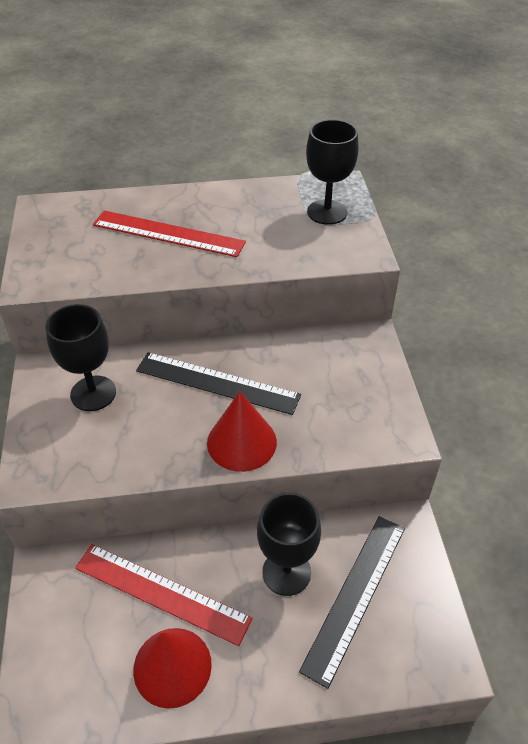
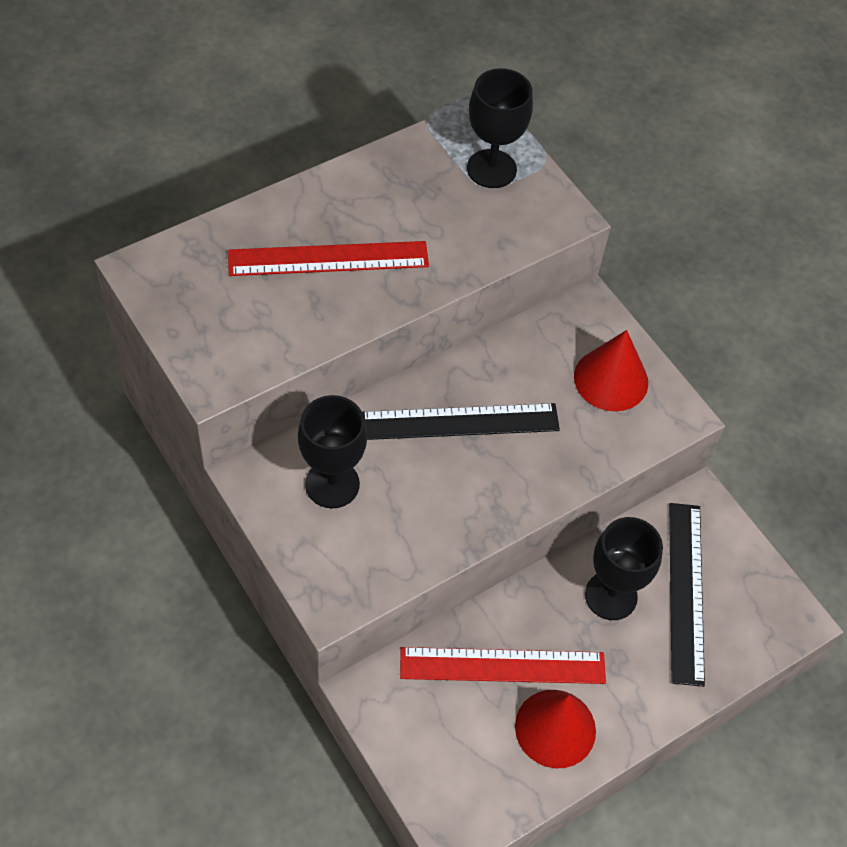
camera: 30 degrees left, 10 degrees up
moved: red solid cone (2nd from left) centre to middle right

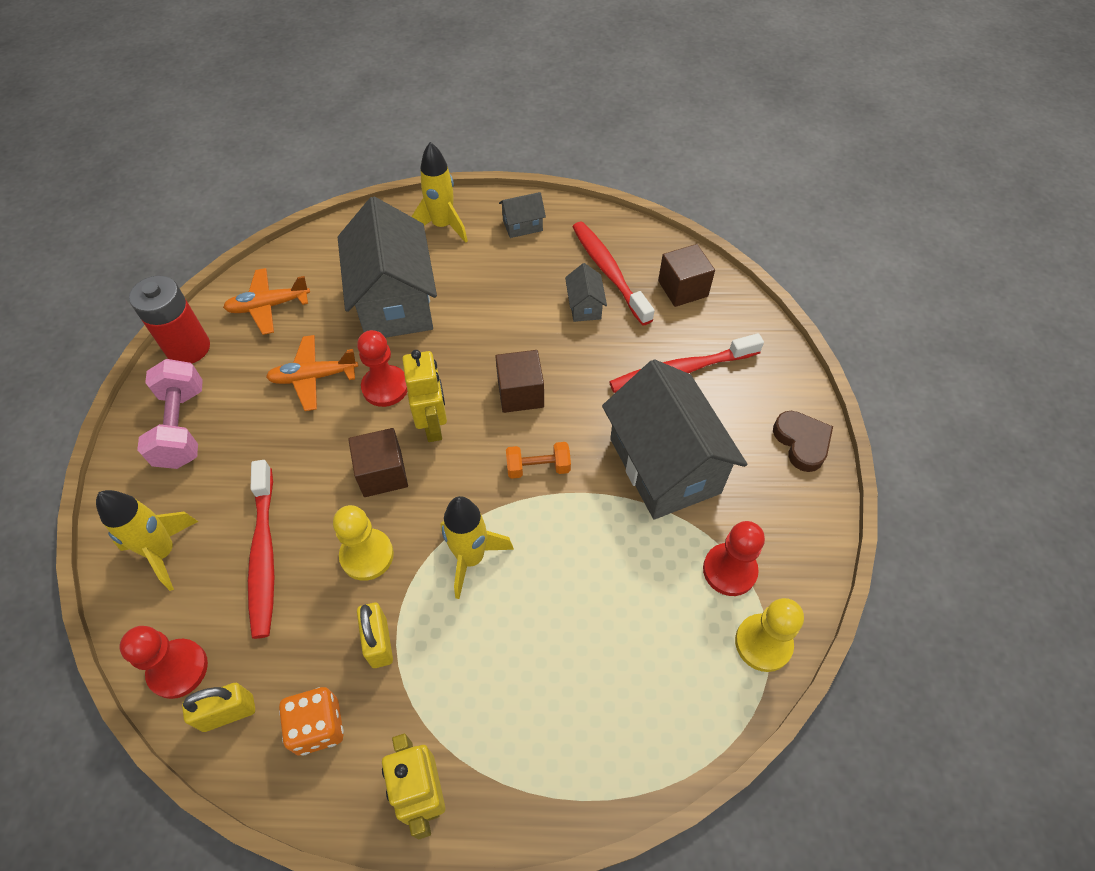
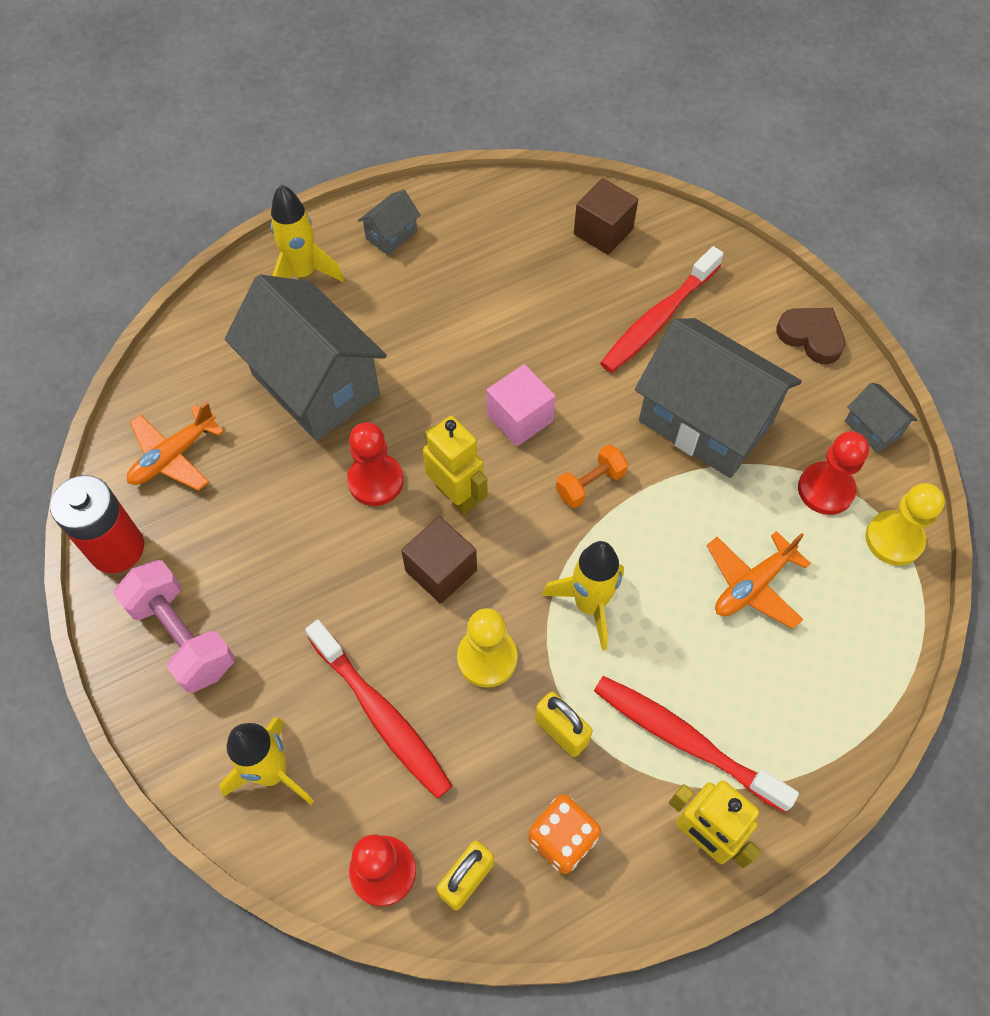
camera: 30 degrees left, 5 degrees up
moved: bright orange plane (2nd from left) middle left to middle right; grey house (3rd from left in the first image) centre to grey house (4th from left) middle right; red toothbrush (2nd from left in the first image) top centre to red toothbrush (3rd from left) bottom right
recoloured: brown solid cube (2nd from left) centre to rosy solid cube centre

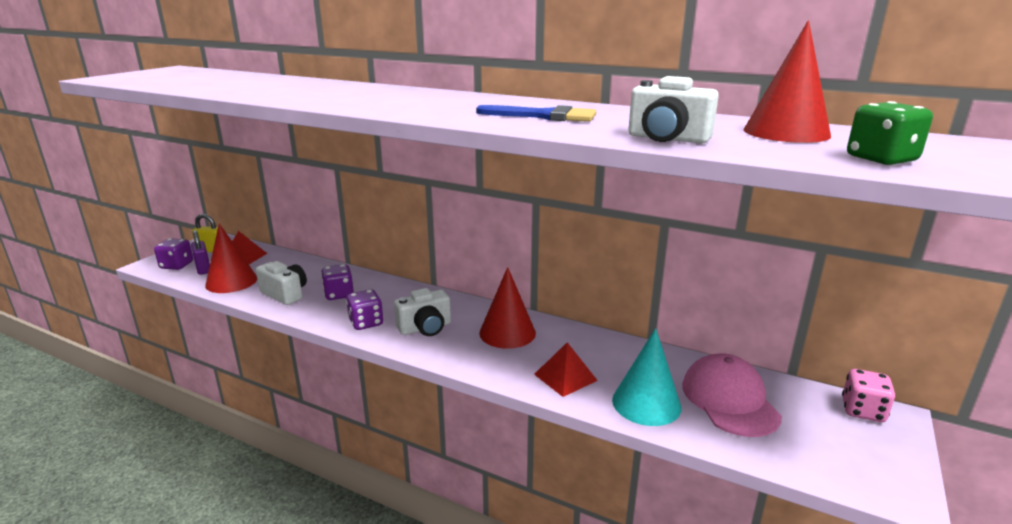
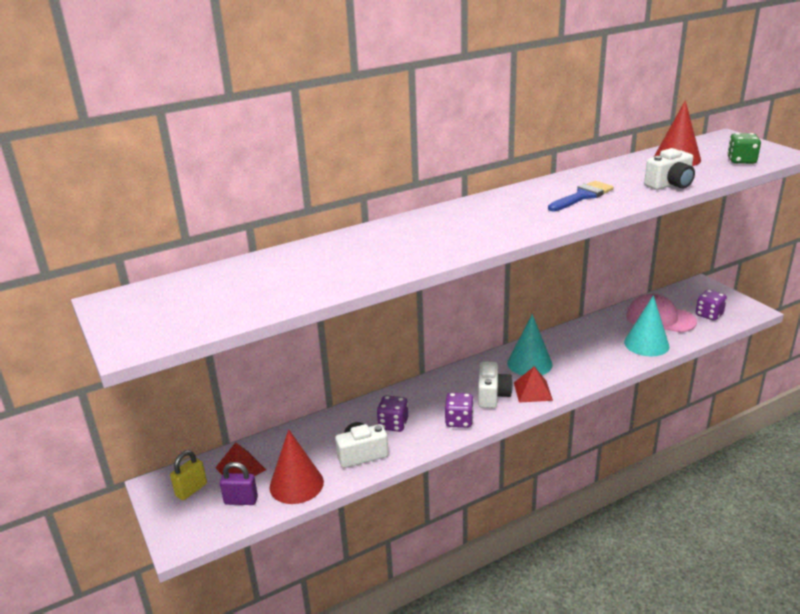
camera: 55 degrees left, 5 degrees up
removed: rosy die bottom right
moved: royal purple die (1st from left in the first image) middle left to royal purple die (3rd from left) middle right; red solid pyramid (2nd from left) bottom centre to centre
recoloured: red solid cone (2nd from left) centre to teal solid cone (1st from left) centre

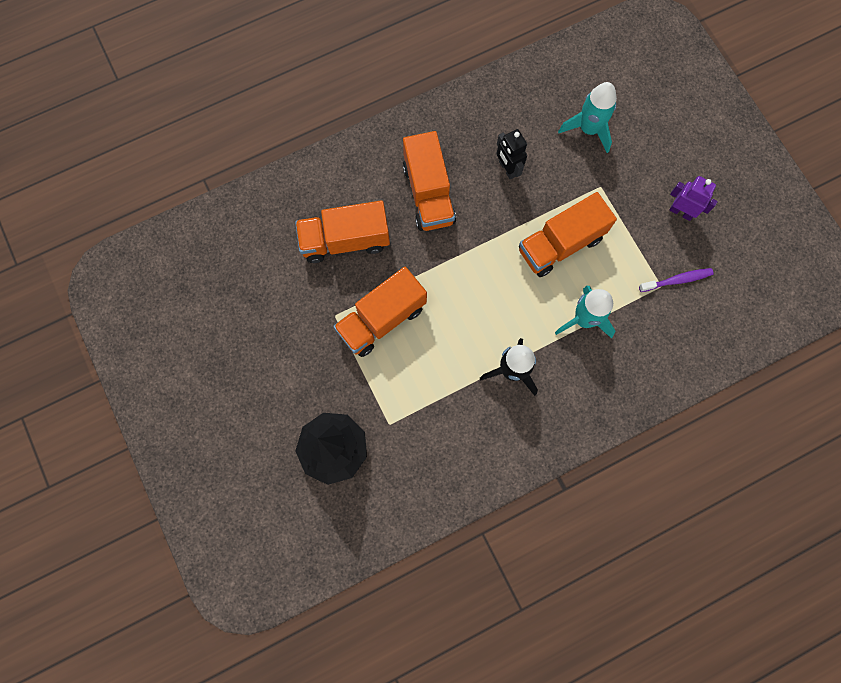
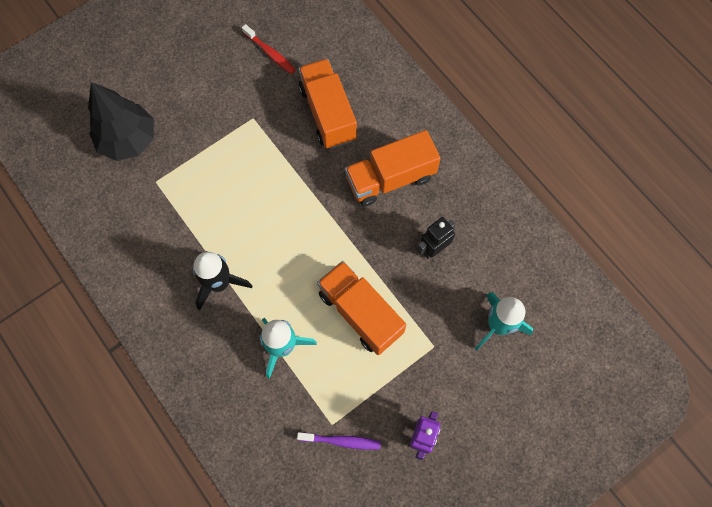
camera: 80 degrees right, 5 degrees down
removed: bright orange truck (2nd from left) centre
added: red toothbrush top centre
turned: royal purple toothbrush middle right = bottom centre 60 degrees counterclockwise

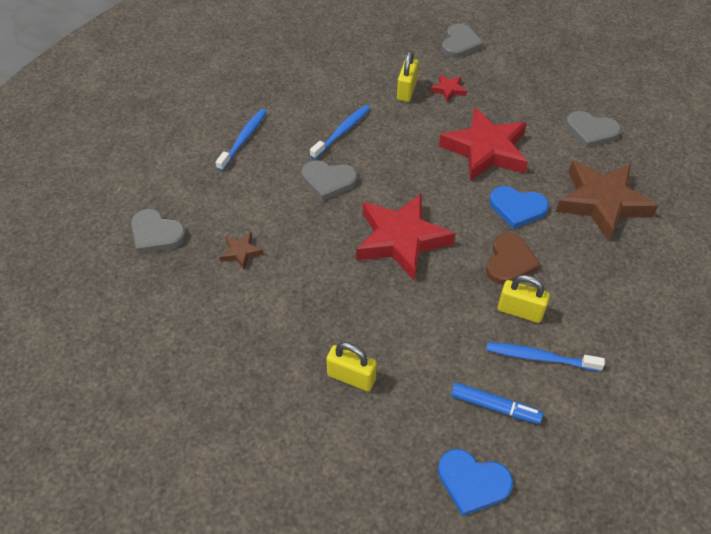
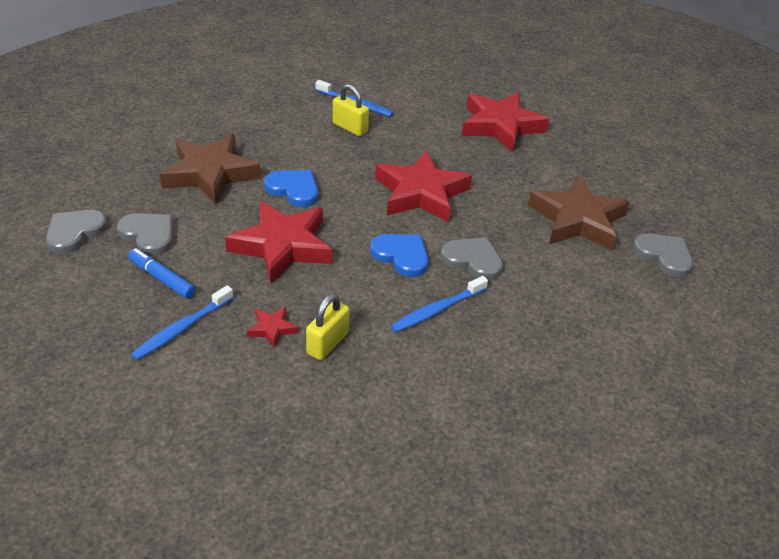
camera: 165 degrees left, 10 degrees down
removed: brown love heart middle right
moved: royal blue toothbrush (1st from left) top centre to middle left; royal blue love heart (1st from left in the first image) bottom right to royal blue love heart (2nd from left) centre; grey love heart (3rd from left in the first image) top centre to grey love heart (1st from left) middle left; royal blue marker pen bottom right to middle left
replaced: golden padlock (1st from left) bottom centre to red star shape (4th from left) top centre
resized: brown star shape (1st from left in the first image) centre = middle right x2.32

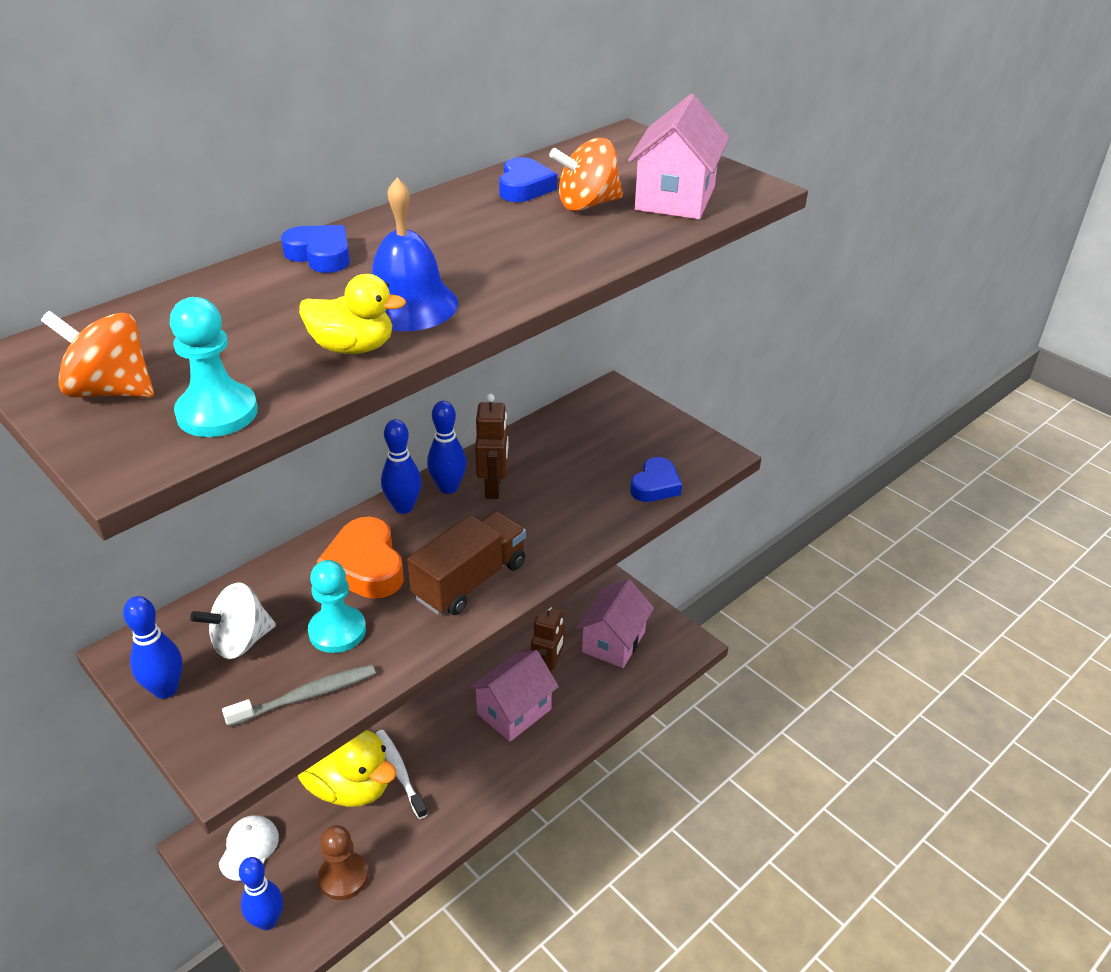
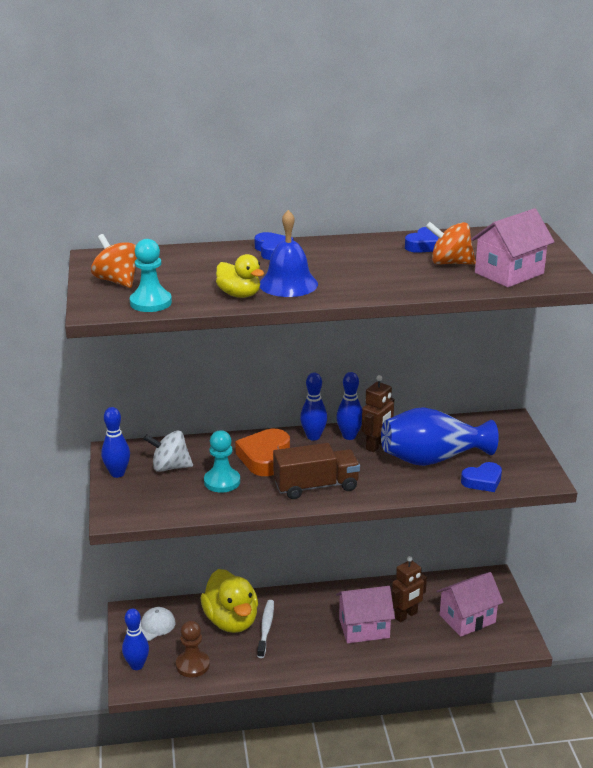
camera: 35 degrees right, 10 degrees down
removed: grey toothbrush bottom left
added: royal blue vase middle right

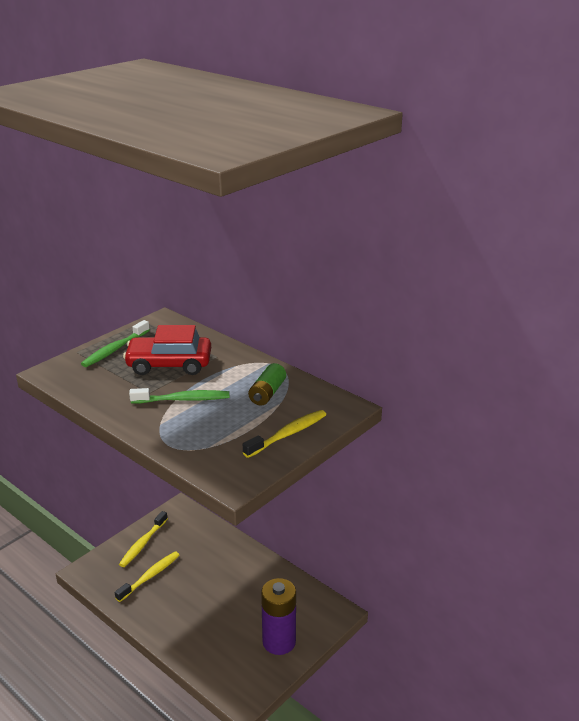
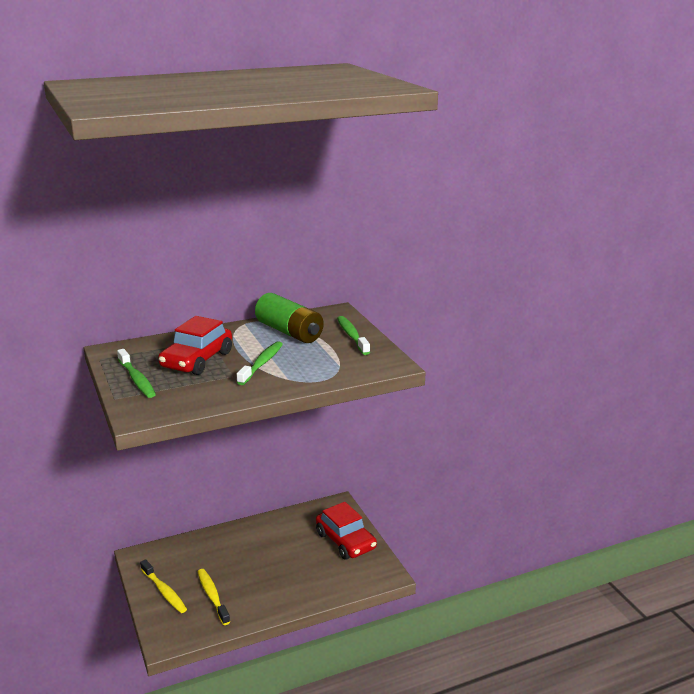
camera: 65 degrees left, 5 degrees down
replaced: royal purple AA battery bottom centre to red car (2nd from left) bottom centre
recoloured: golden toothbrush (3rd from left) centre to green toothbrush (3rd from left) centre
resized: green AA battery centre = centre x1.68

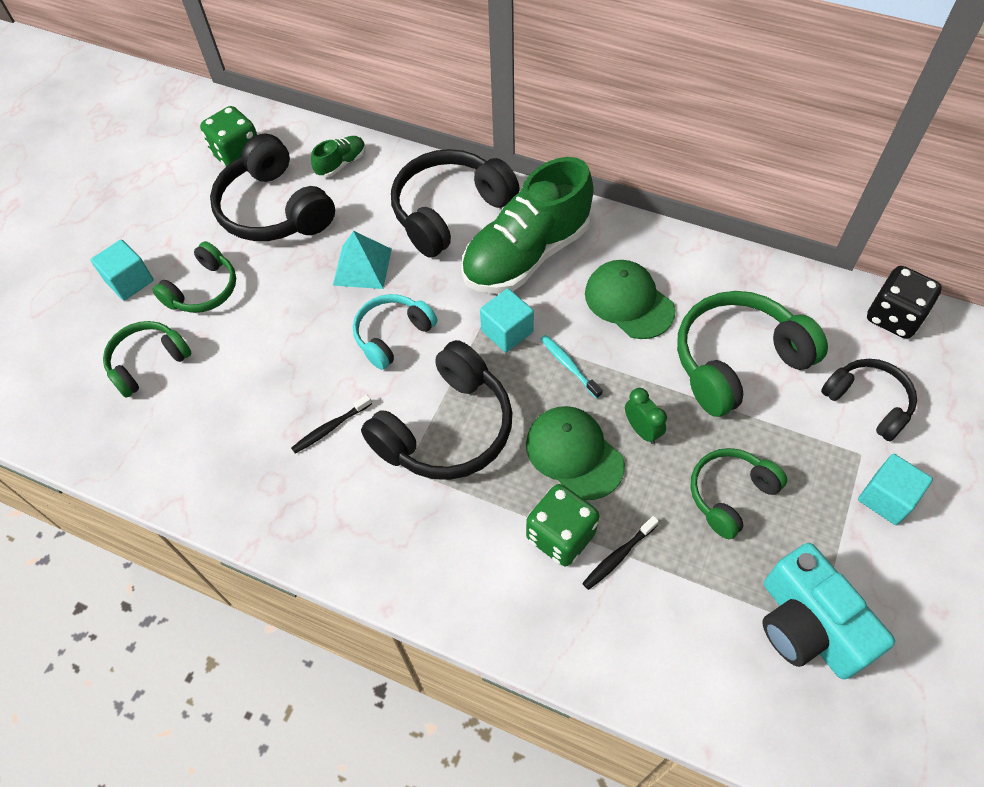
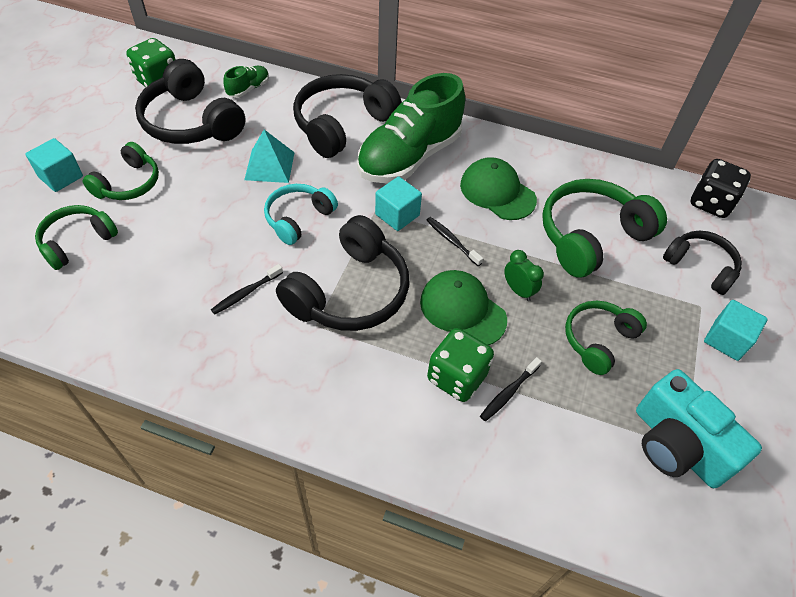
camera: 10 degrees left, 5 degrees down
recoloured: teal toothbrush centre to black toothbrush (2nd from left) centre

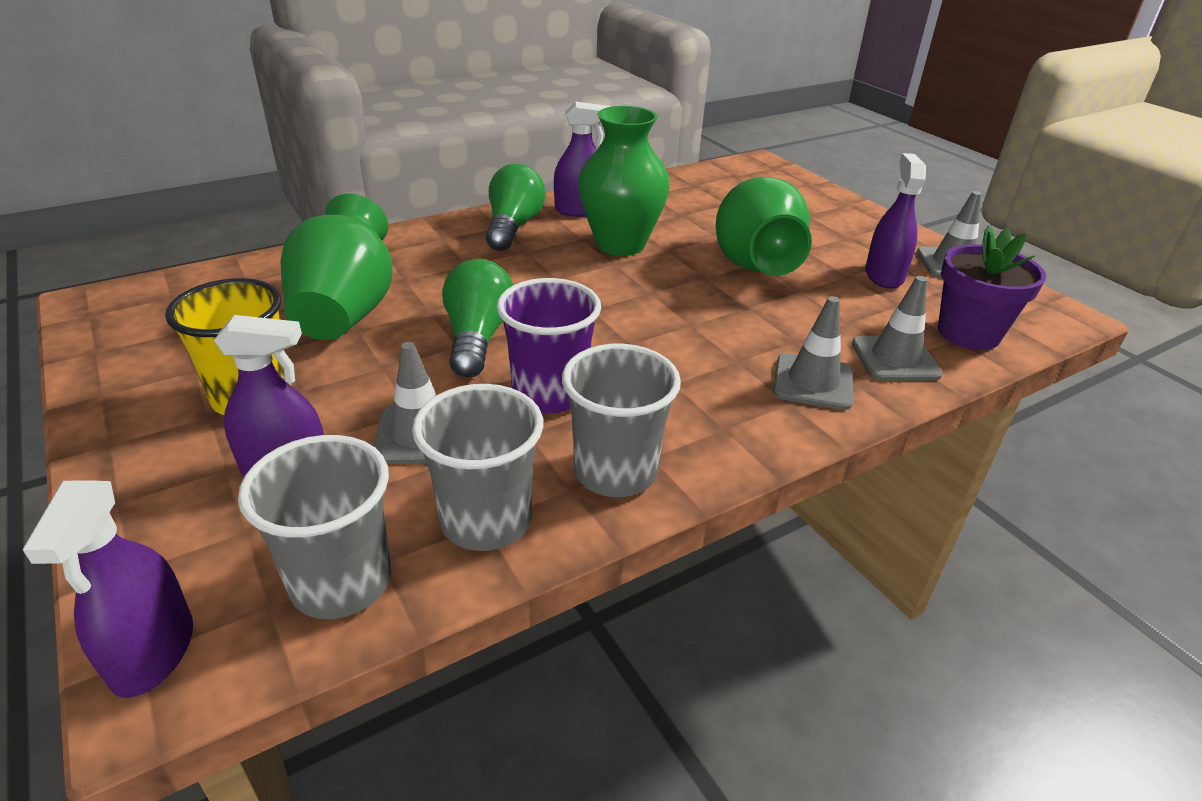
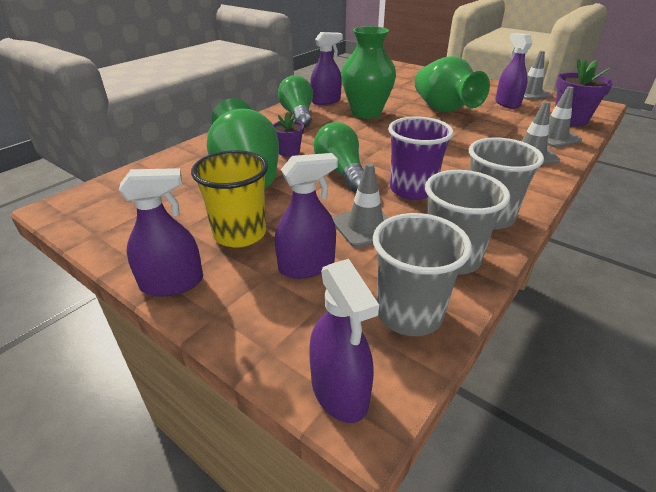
camera: 20 degrees left, 0 degrees up
added: royal purple spray cleaner (1st from left) middle left; royal purple flower pot (1st from left) top centre

